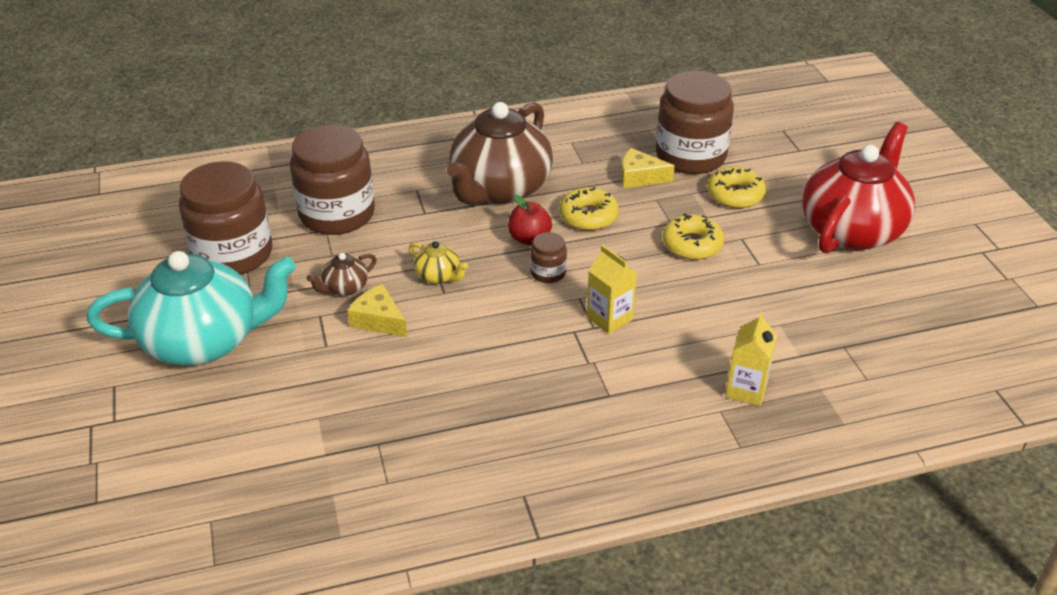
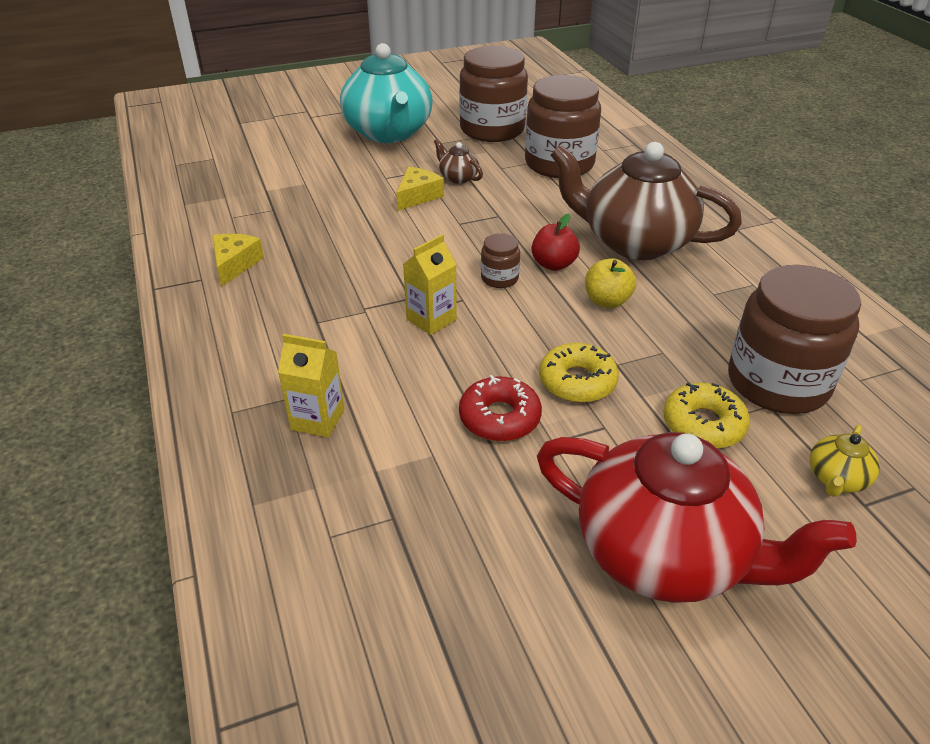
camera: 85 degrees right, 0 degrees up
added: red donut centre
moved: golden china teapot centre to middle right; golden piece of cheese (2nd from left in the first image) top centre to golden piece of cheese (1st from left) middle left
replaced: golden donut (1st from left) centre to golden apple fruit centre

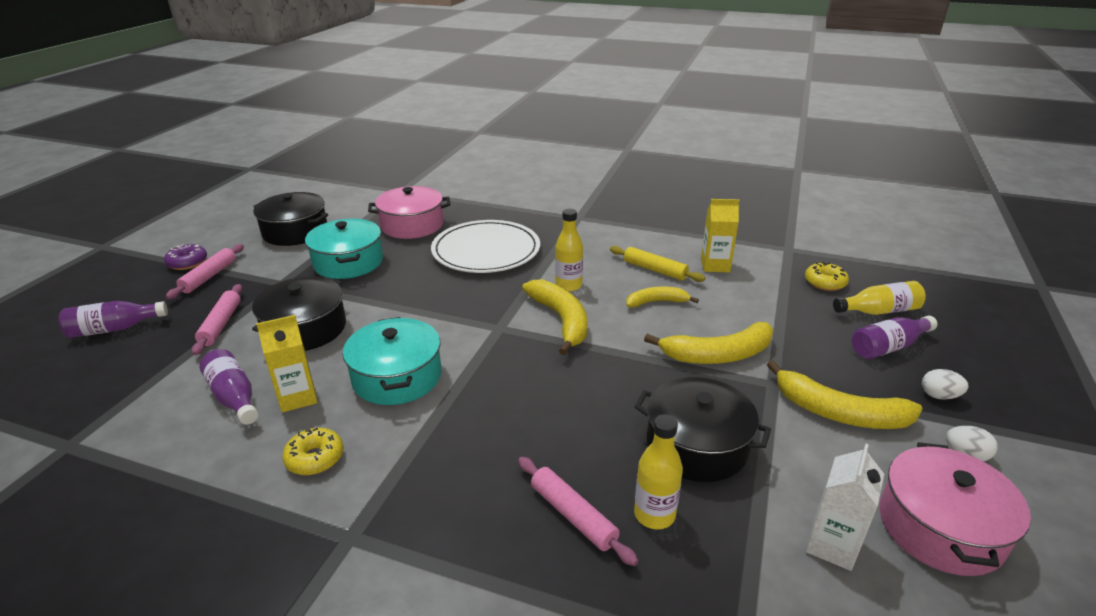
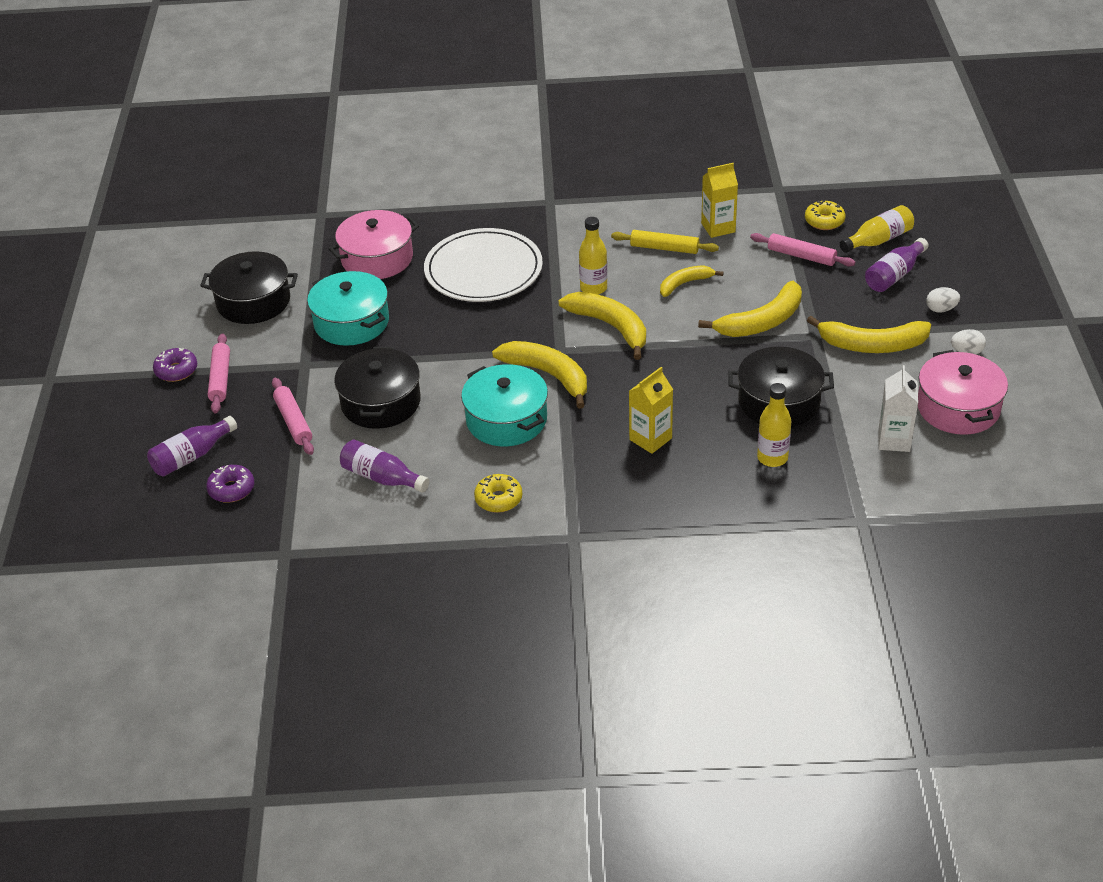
camera: 20 degrees left, 10 degrees up
added: royal purple donut (2nd from left) middle left; golden banana fruit (1st from left) centre
moved: golden carton (1st from left) middle left to centre; rosy rolling pin (3rd from left) bottom centre to top right

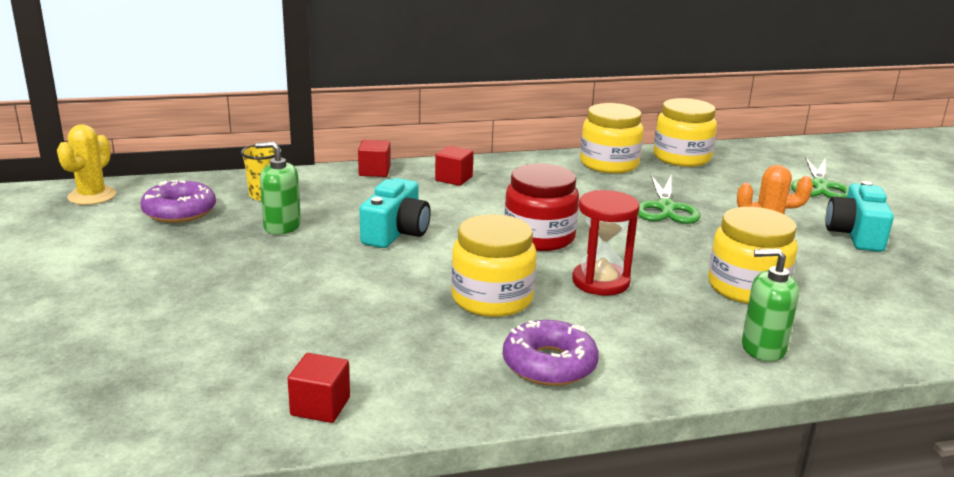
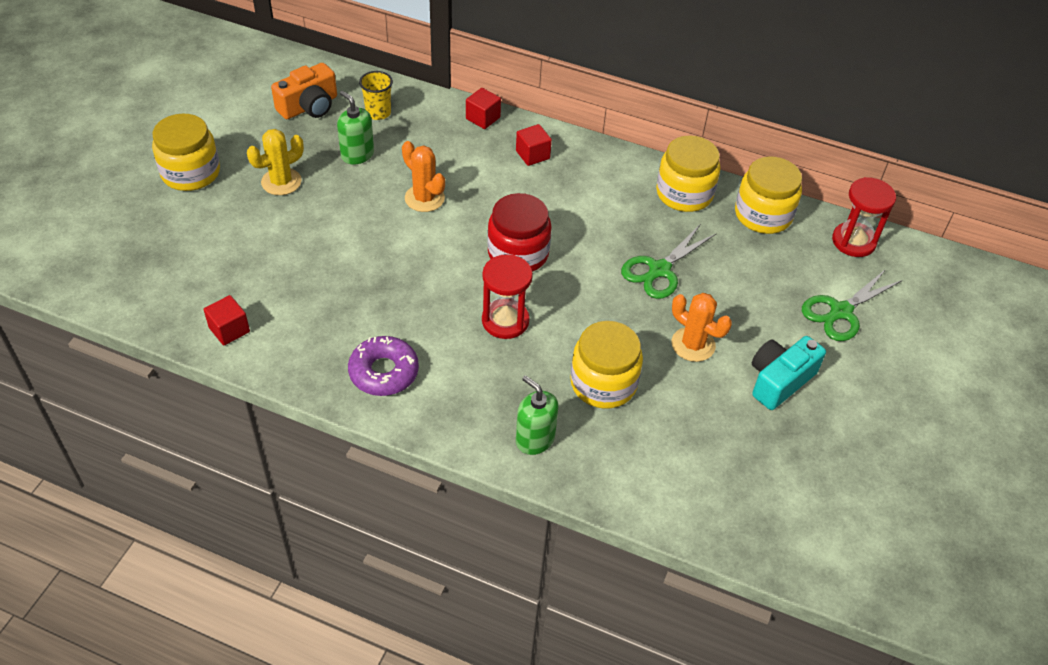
camera: 35 degrees right, 25 degrees up
added: red sandglass (2nd from left) top right
moved: golden cactus middle left to top left; golden preserve jar (1st from left) centre to top left
replaced: royal purple donut (1st from left) middle left to bright orange compact camera top left; teal compact camera (1st from left) centre to bright orange cactus (1st from left) top centre

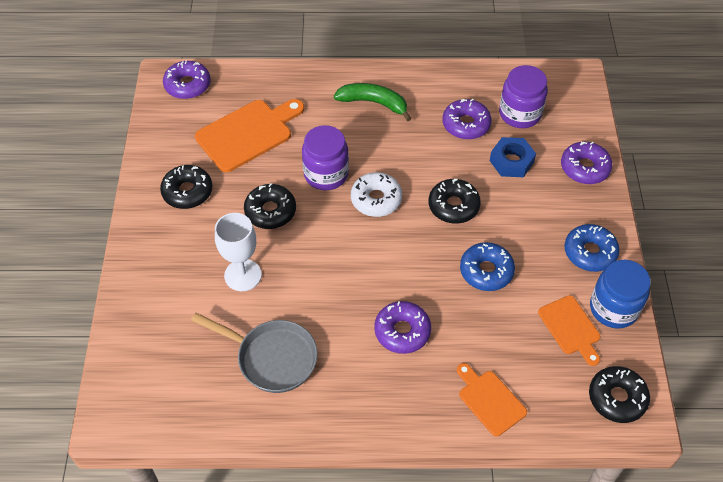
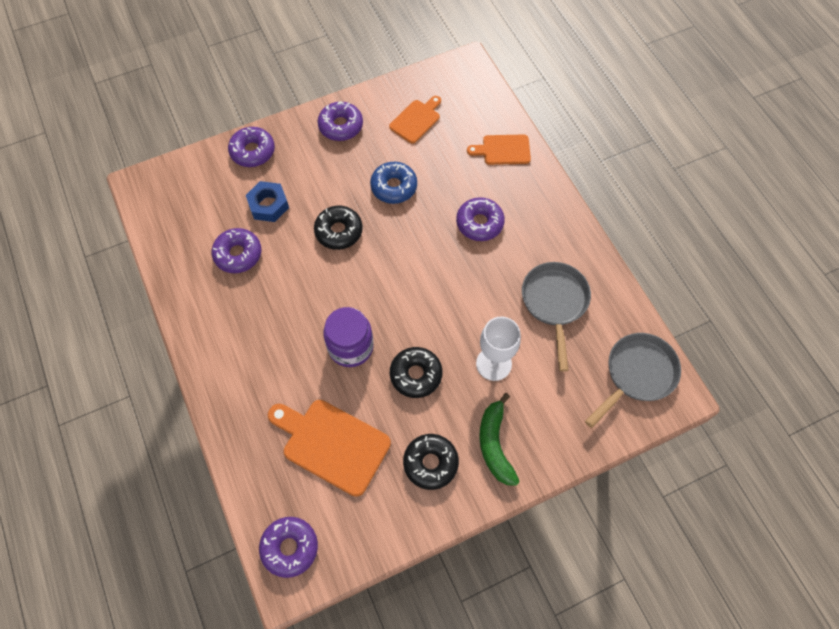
camera: 115 degrees left, 10 degrees up
removed: pure white donut centre; royal purple preserve jar (2nd from left) top right; black donut (4th from left) bottom right; royal blue preserve jar middle right
added: grey skillet (2nd from left) middle right
moved: green banana fruit top centre to bottom centre
recoloured: royal blue donut (2nd from left) middle right to royal purple donut (4th from left) top centre
turned: bright orange bread board (2nd from left in the first image) bottom right = top centre 60 degrees clockwise

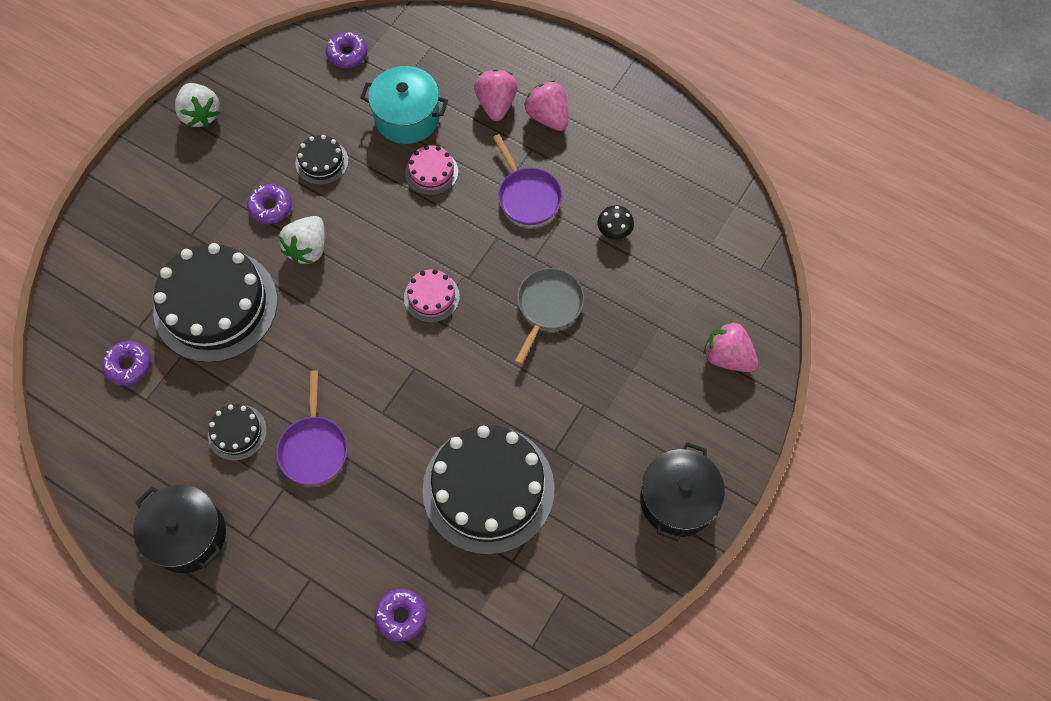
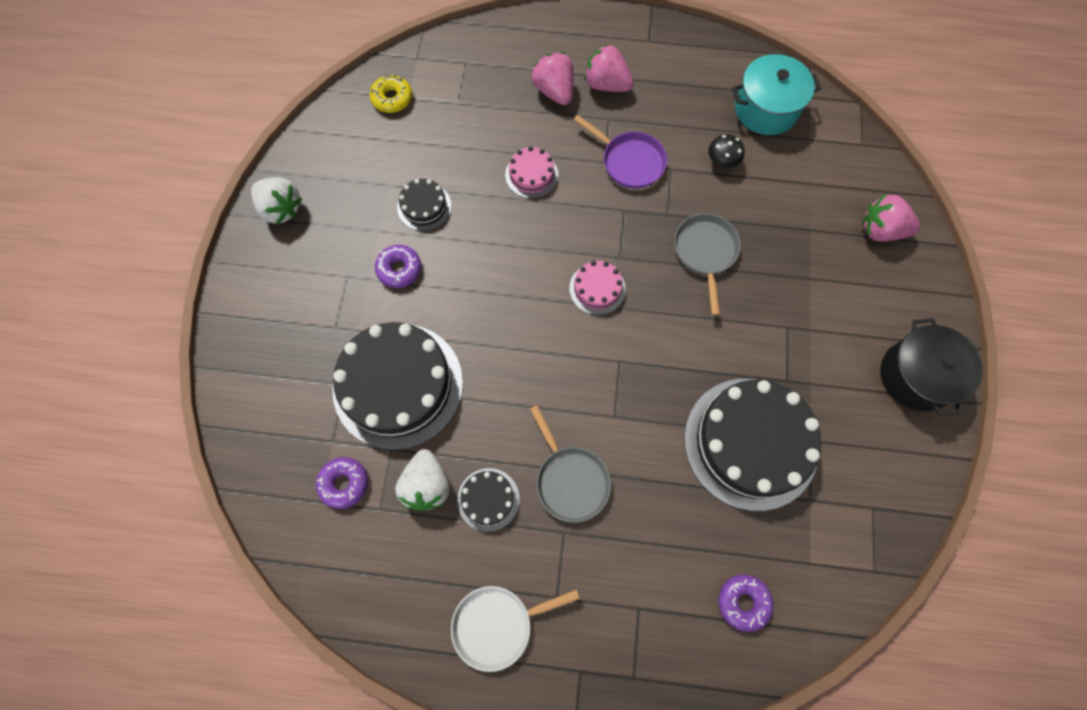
camera: 25 degrees left, 5 degrees up
moved: pure white toy strawberry (2nd from left) middle left to bottom centre; teal pot top centre to top right
replaced: black pot (1st from left) bottom left to pure white skillet bottom centre
recoloured: royal purple skillet (1st from left) middle left to grey skillet (1st from left) centre; royal purple donut (3rd from left) top left to golden donut top centre

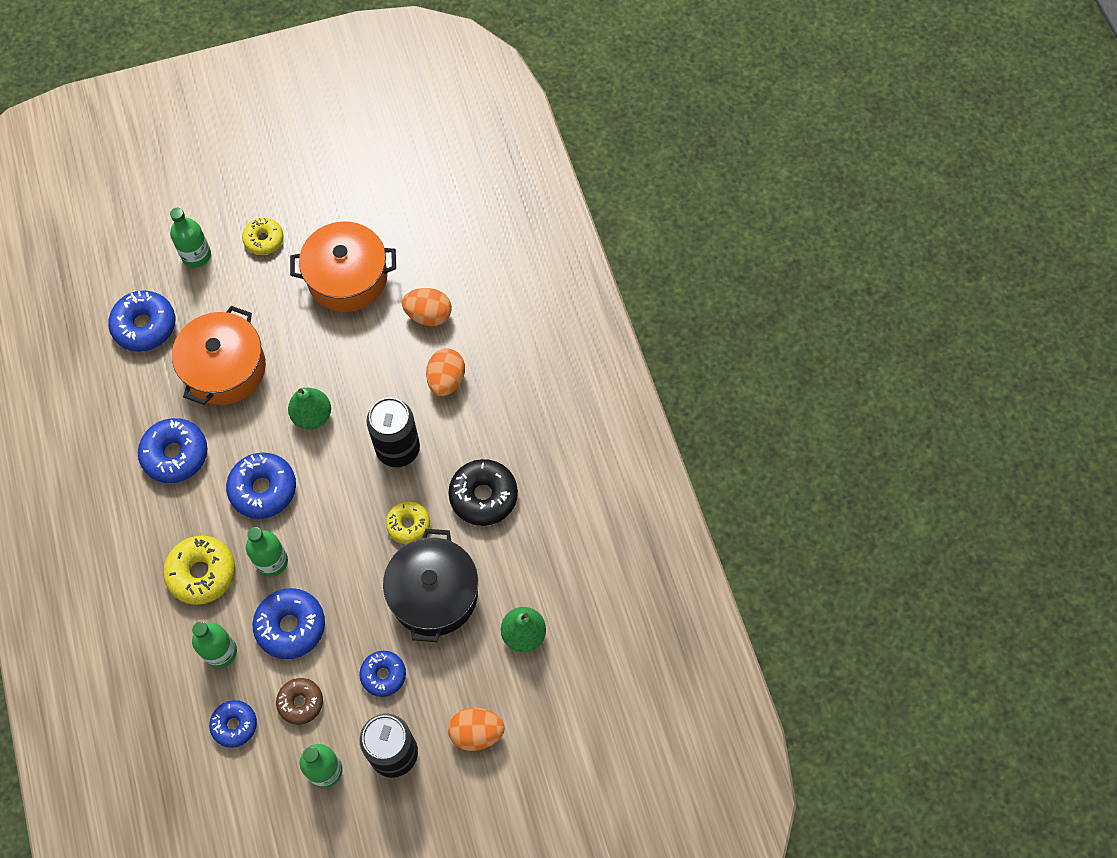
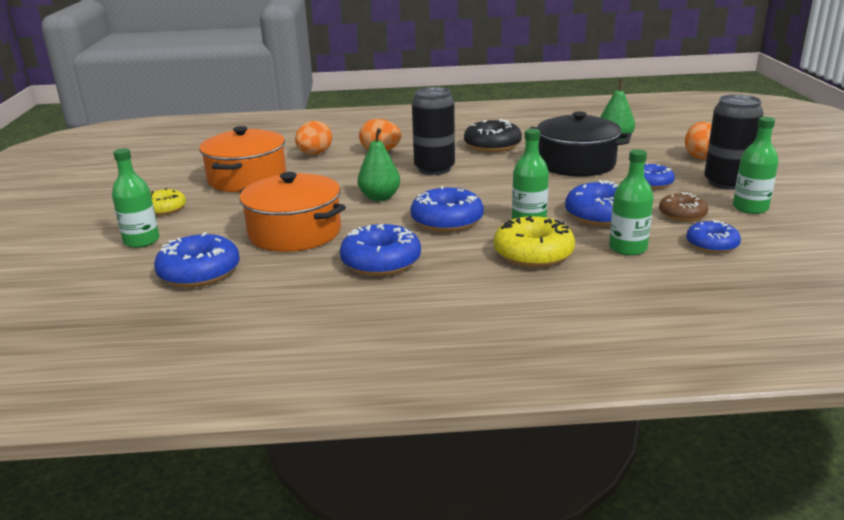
camera: 75 degrees left, 40 degrees down
removed: golden donut (3rd from left) centre

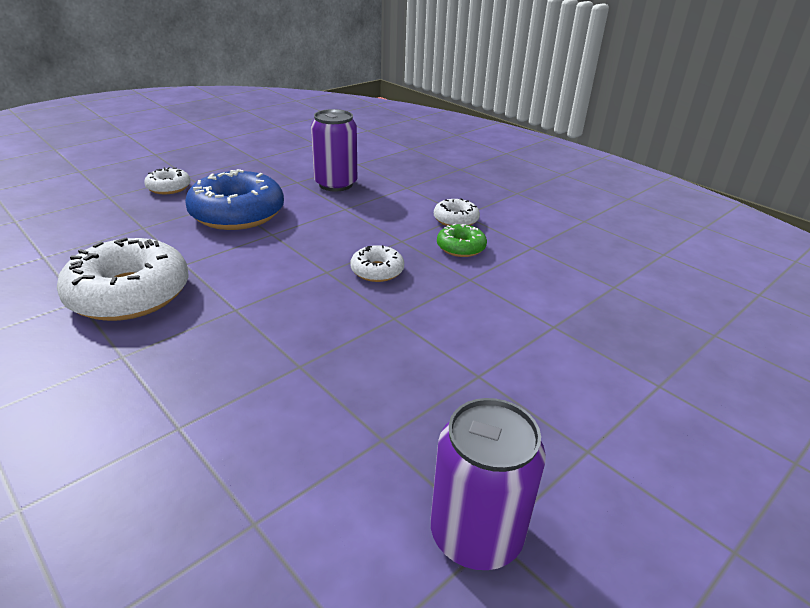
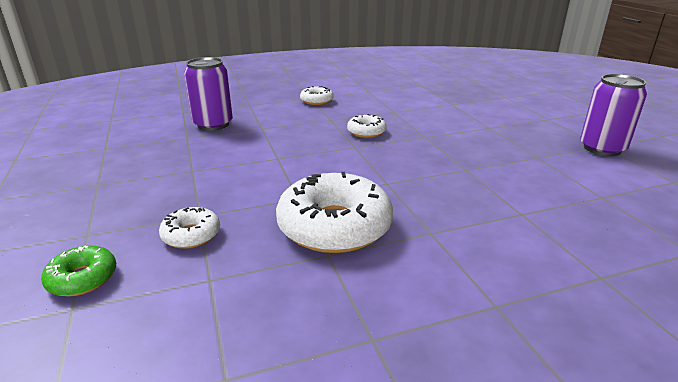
camera: 65 degrees left, 5 degrees down
removed: royal blue donut top left
moved: pure white donut (2nd from left in the first image) top left to pure white donut (1st from left) middle left; green donut centre to bottom left

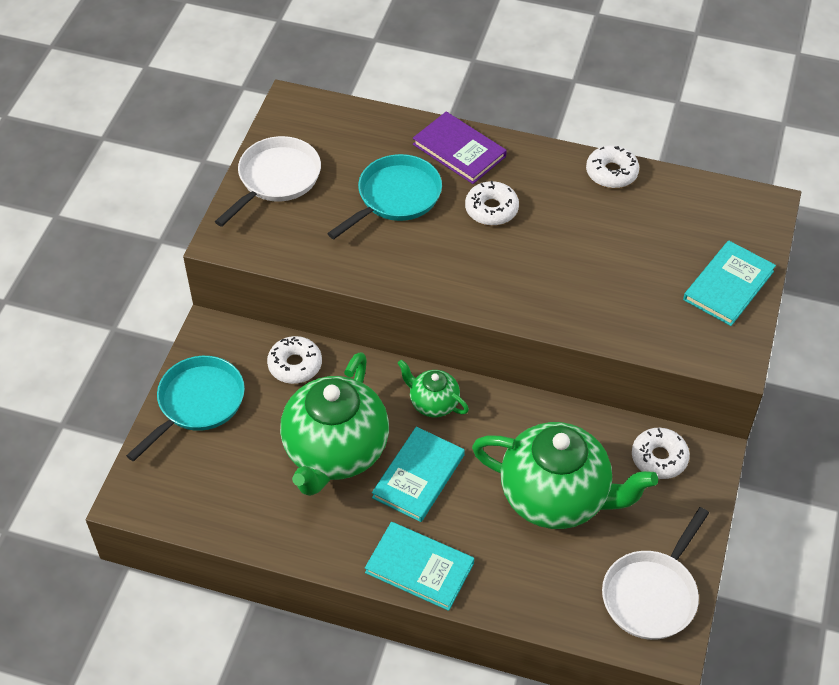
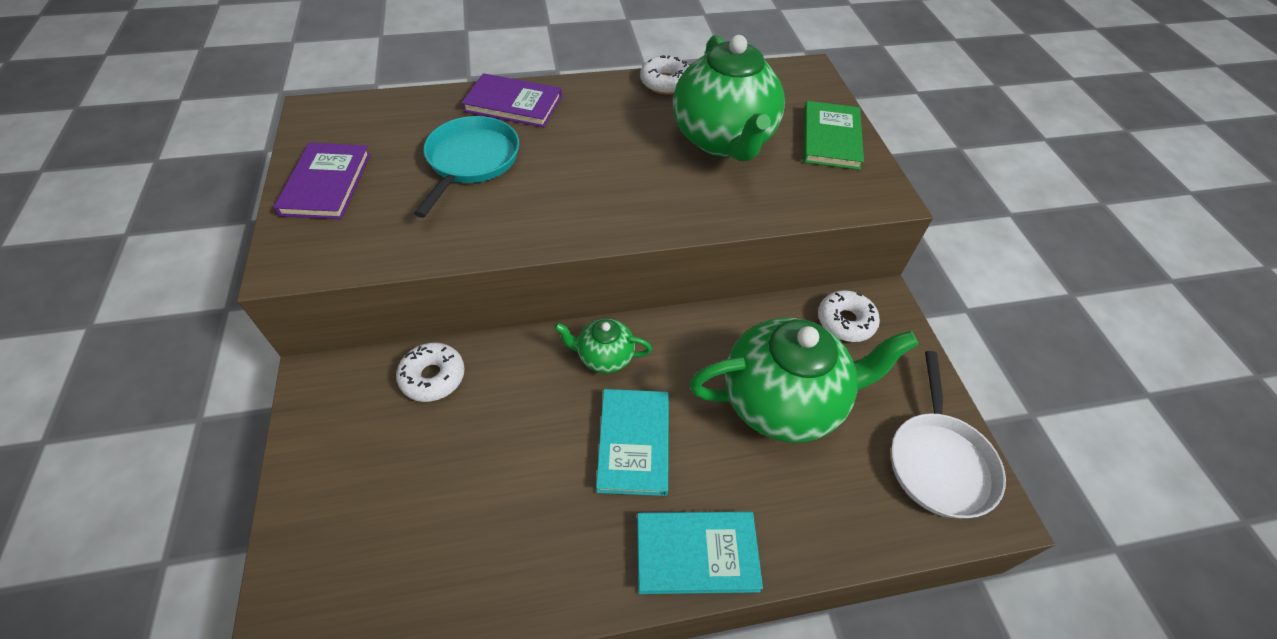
camera: 30 degrees left, 0 degrees up
removed: teal skillet (1st from left) middle left; pure white donut (2nd from left) top centre
moved: green china teapot (1st from left in the first image) centre to green china teapot (2nd from left) top centre
replaced: pure white skillet (1st from left) top left to royal purple hardback (1st from left) top left
recoloured: teal hardback (3rd from left) middle right to green hardback top centre

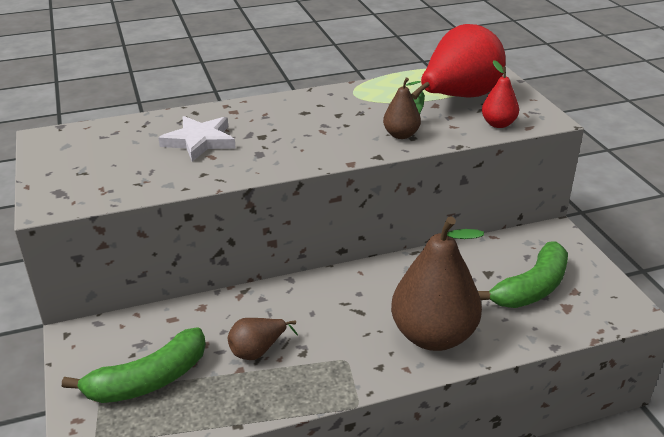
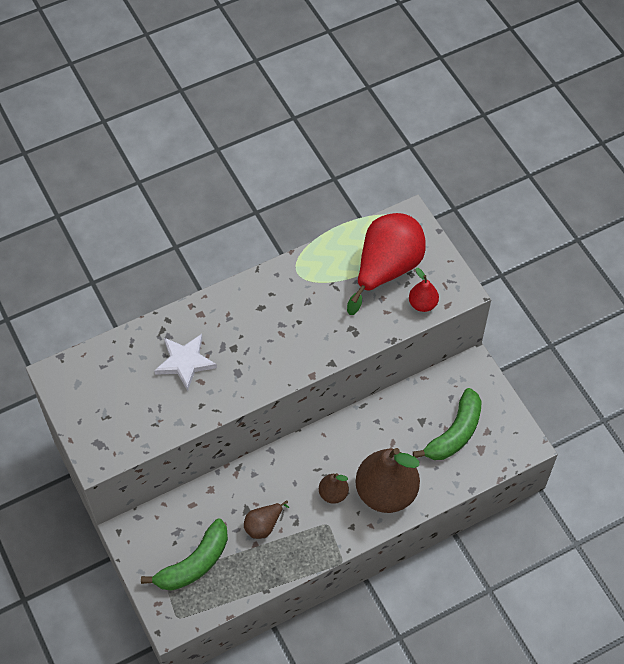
camera: 10 degrees left, 25 degrees up
moved: brown pear fruit (2nd from left) top centre to bottom centre

